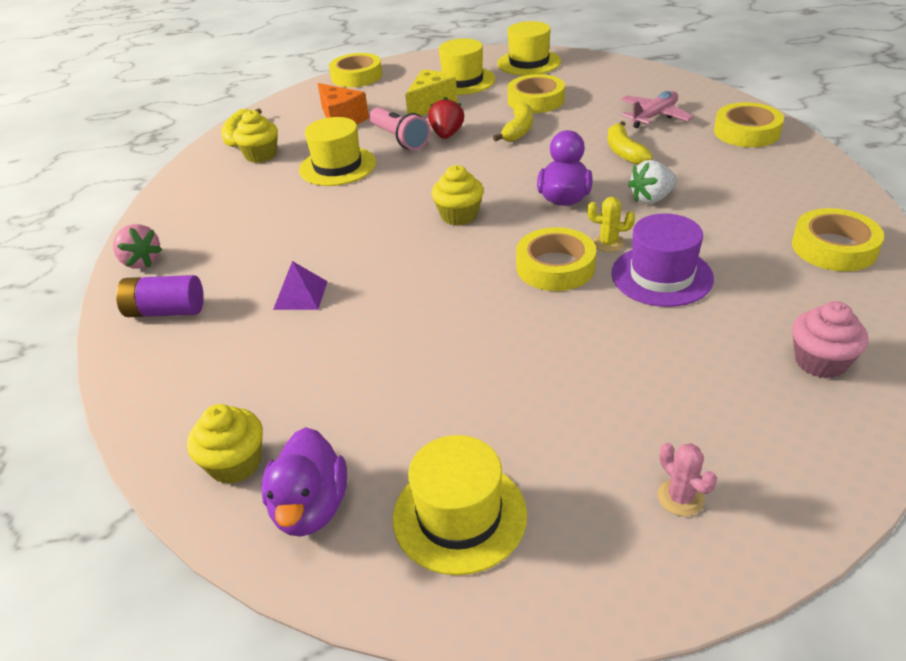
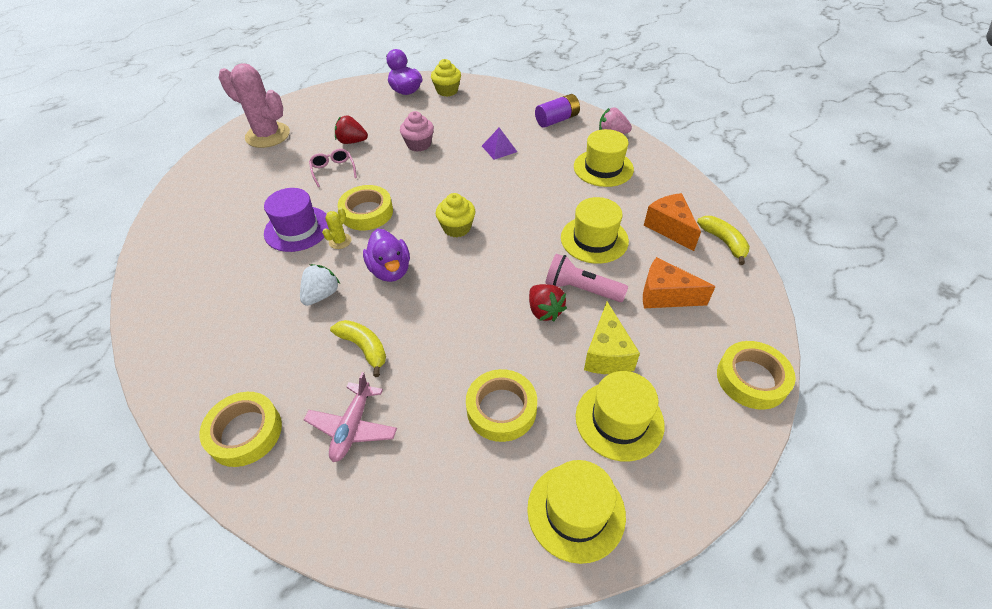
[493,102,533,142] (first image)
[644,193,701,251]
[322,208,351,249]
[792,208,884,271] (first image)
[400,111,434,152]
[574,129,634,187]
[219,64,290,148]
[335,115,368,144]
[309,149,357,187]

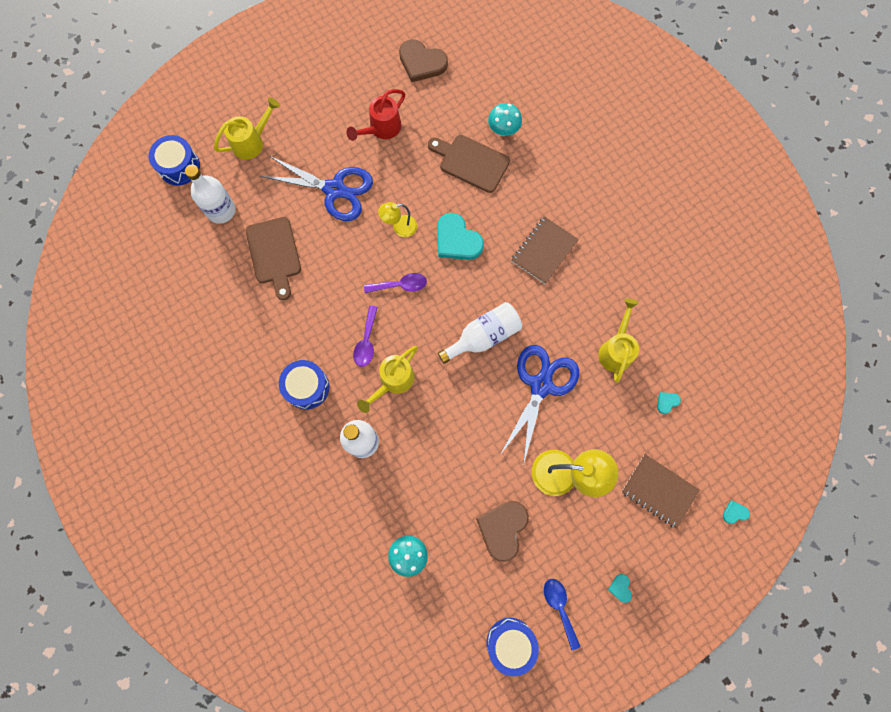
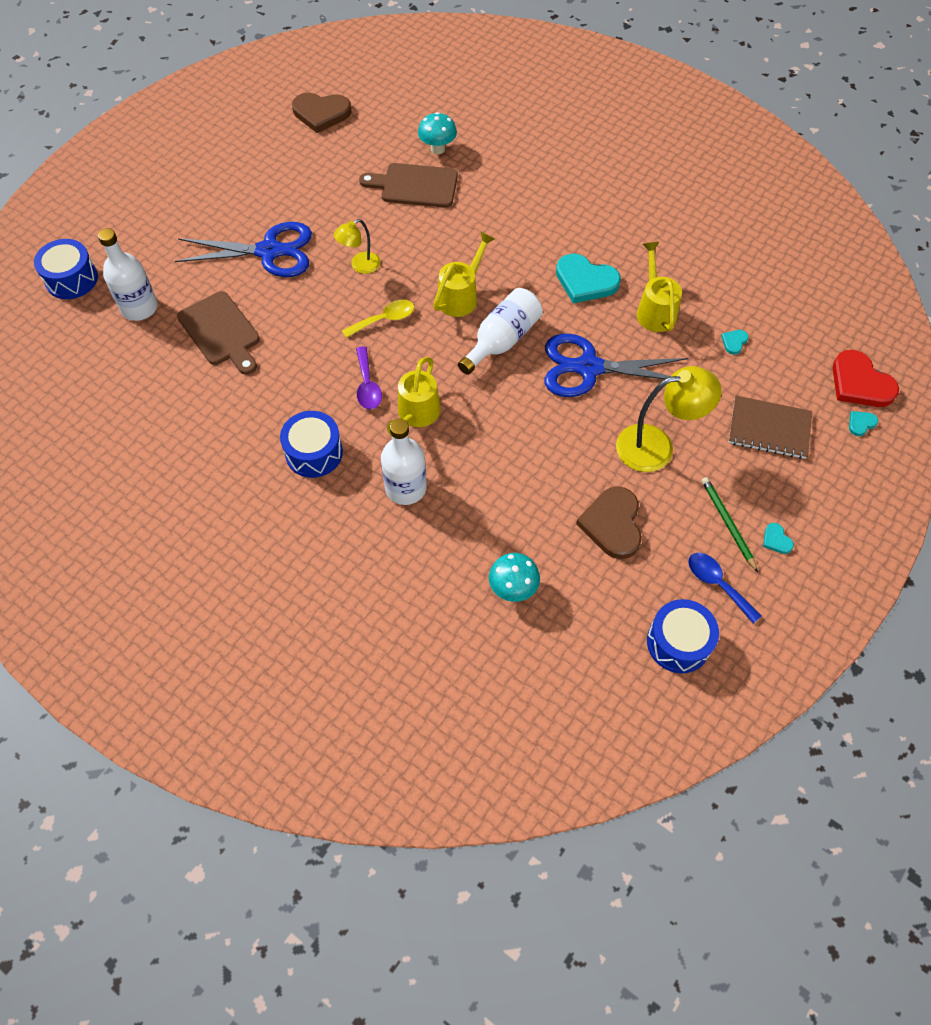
[347,89,405,141] (first image)
[433,232,495,317]
[556,254,621,303]
[511,216,579,284] (first image)
[342,300,414,338]
[544,334,688,397]
[832,350,899,407]
[702,477,758,573]

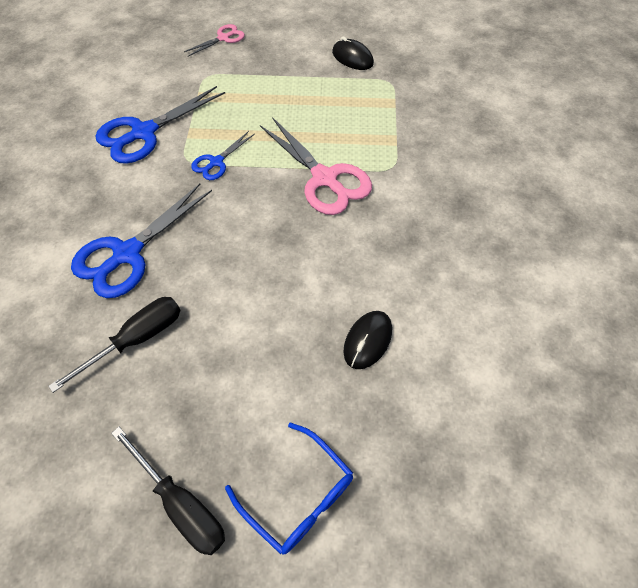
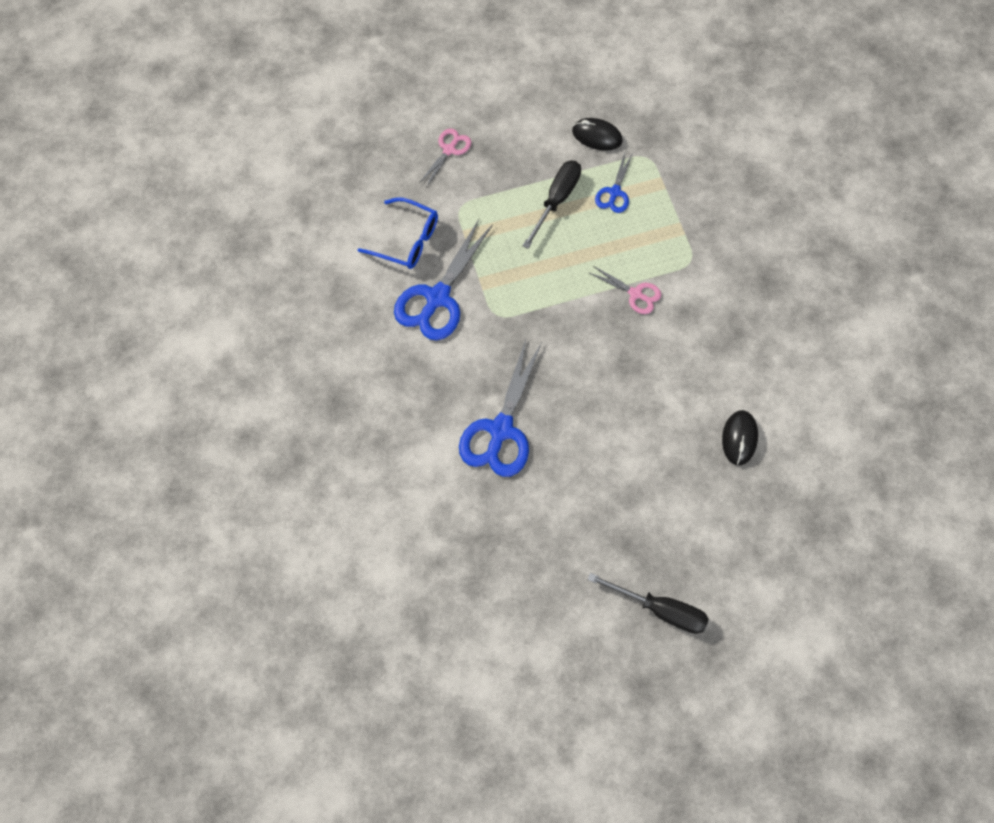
[588,266,661,314]
[595,153,633,213]
[522,160,581,249]
[358,197,438,269]

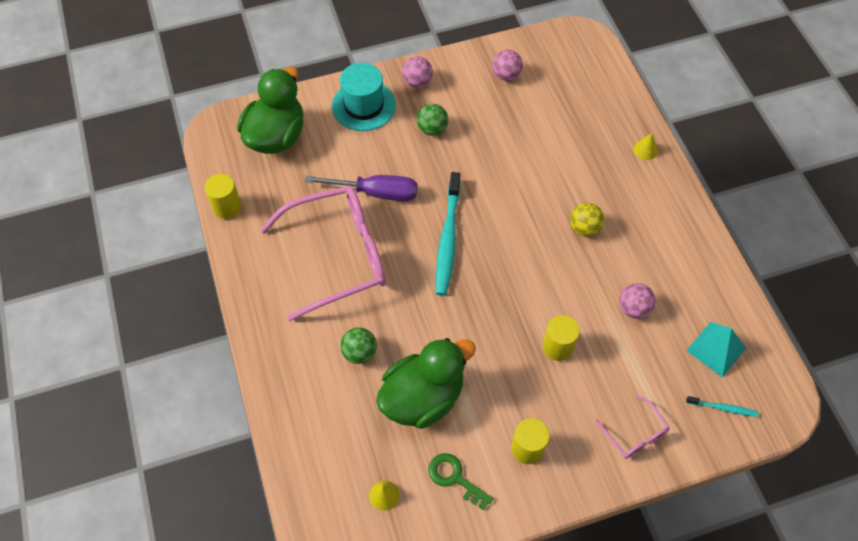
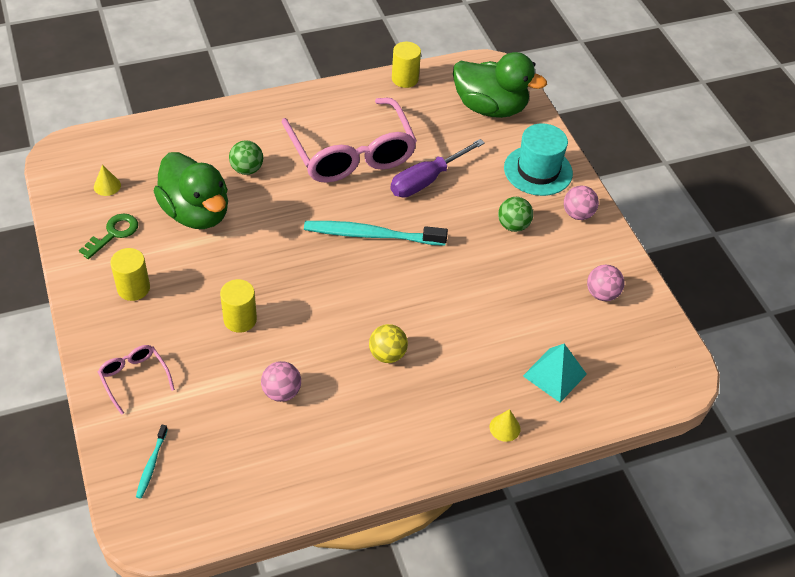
[390,139,485,197]
[523,344,587,403]
[98,345,175,415]

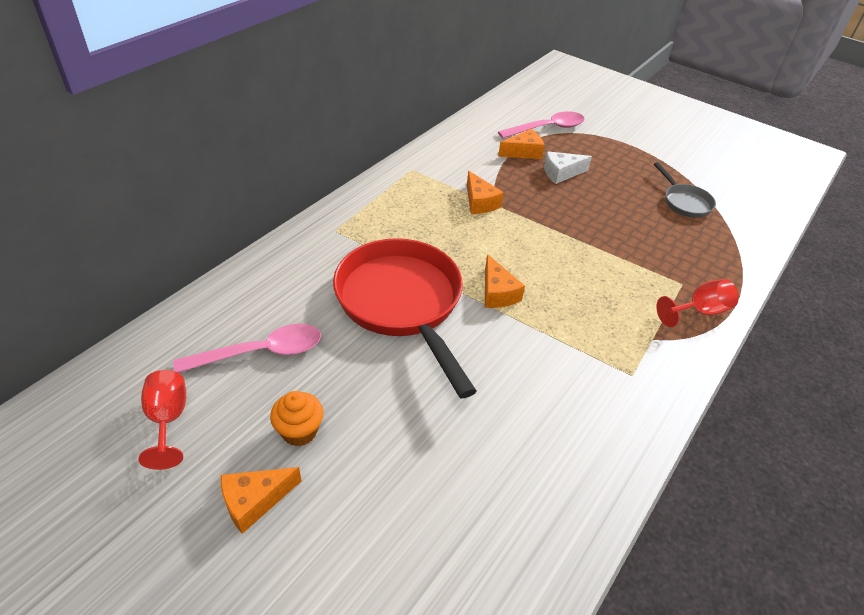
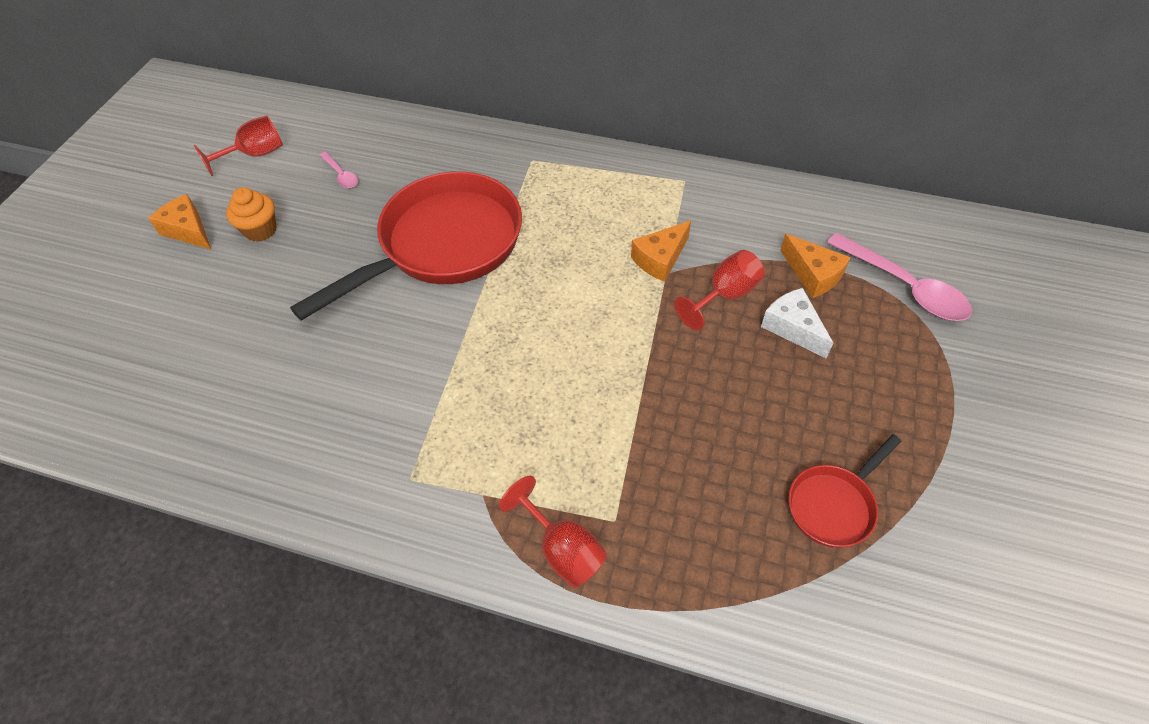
[788,434,902,548]
[485,254,525,308] (first image)
[319,152,358,188]
[674,250,765,330]

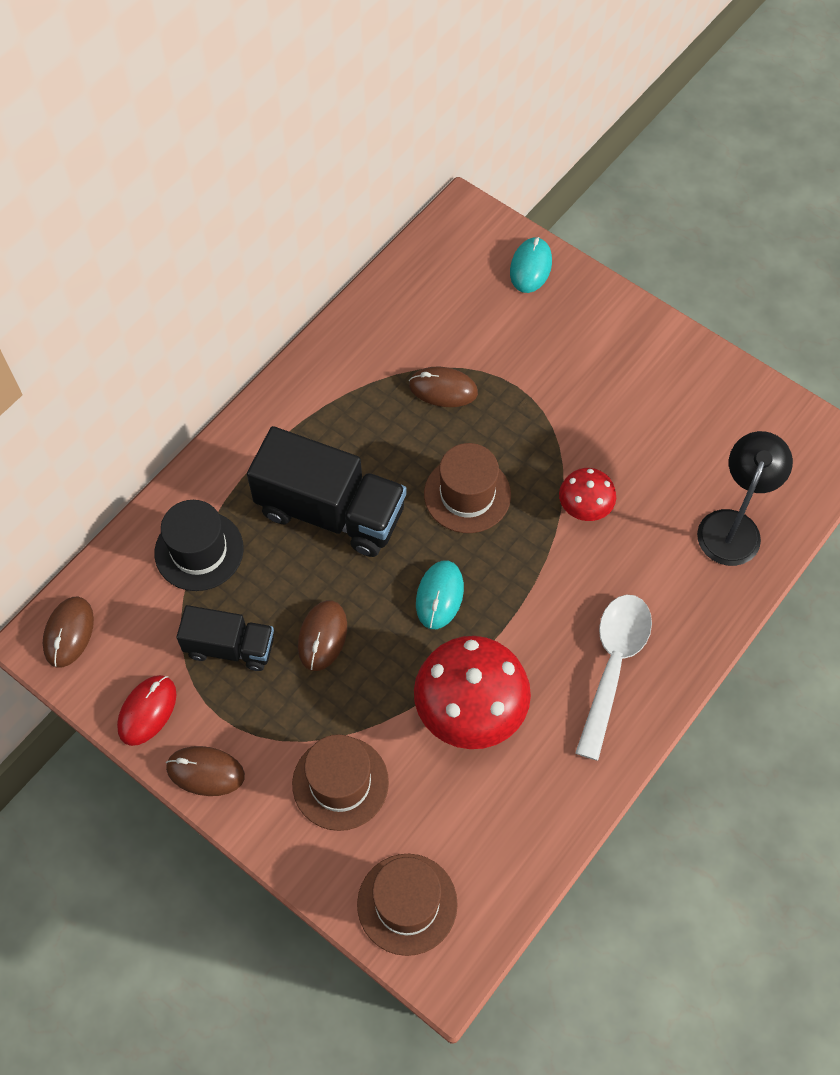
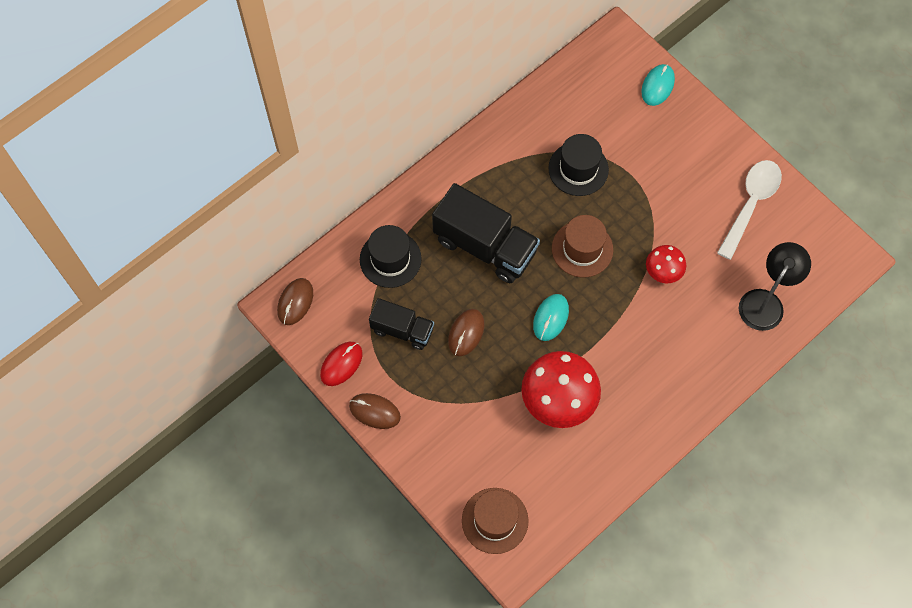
[548,134,609,196]
[717,160,782,260]
[292,734,389,831] (first image)

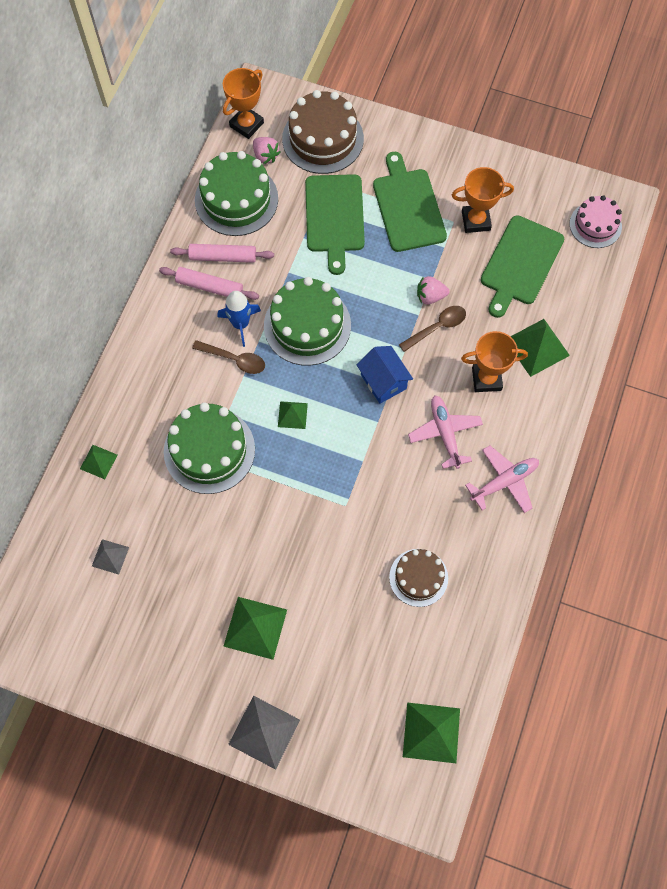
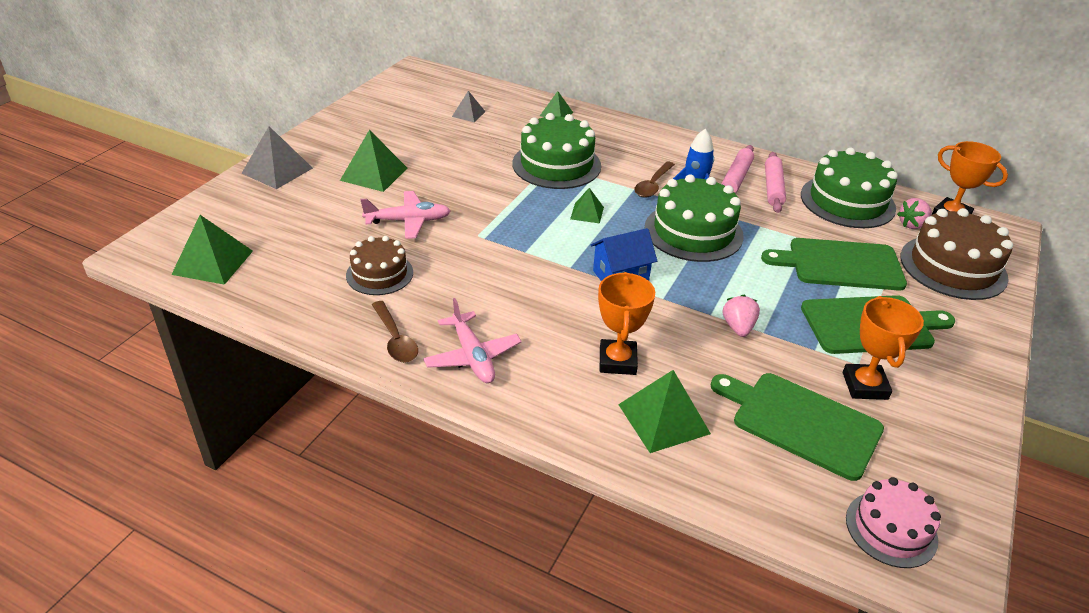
[372,301,418,363]
[360,191,451,239]

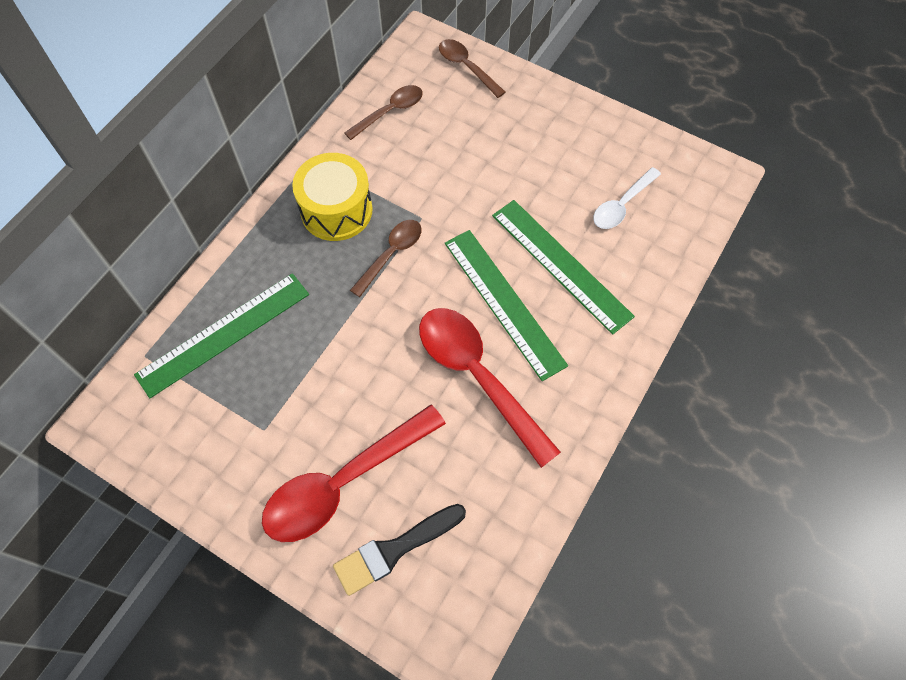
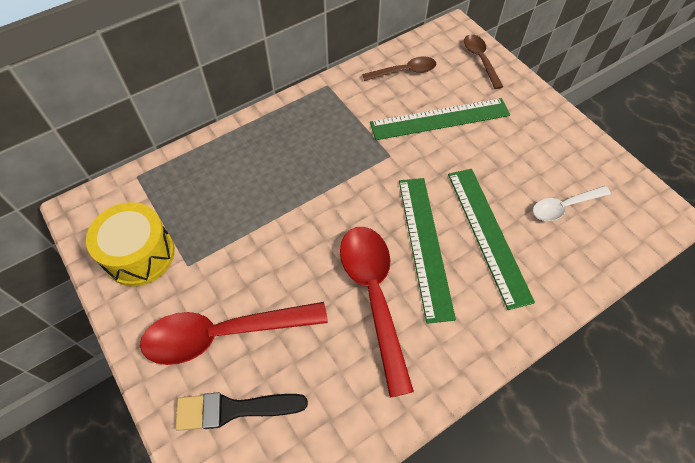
[86,202,175,286]
[350,220,422,297] (first image)
[370,98,510,140]

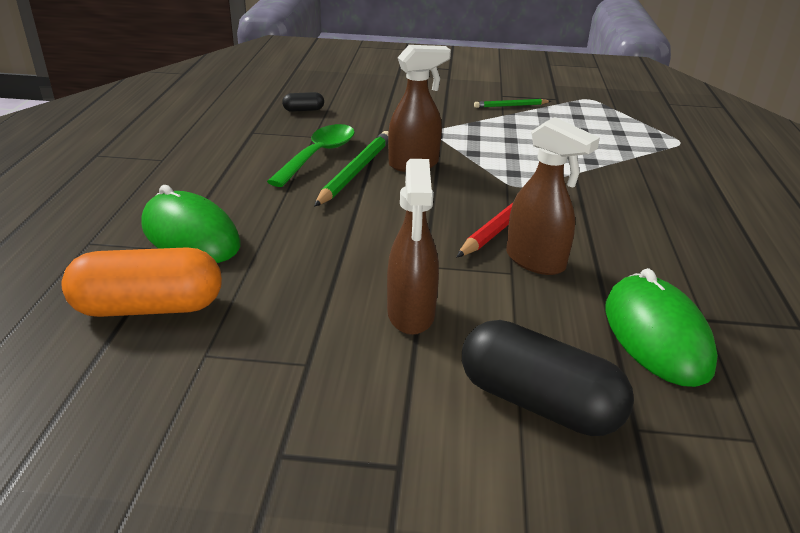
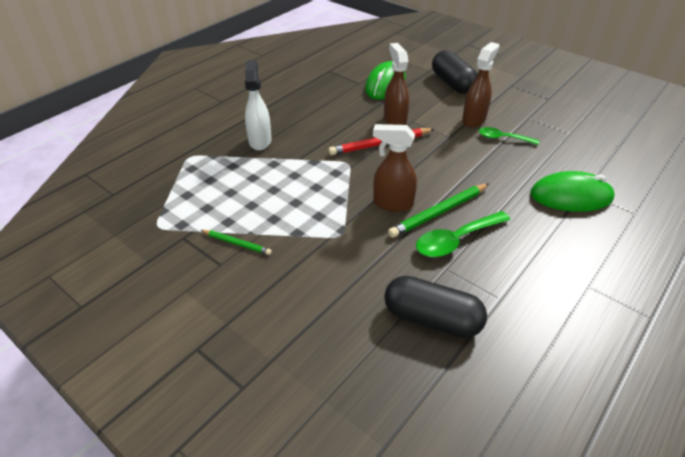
[384,276,487,338]
[531,171,615,212]
[62,247,222,317] (first image)
[245,60,272,151]
[479,127,539,145]

